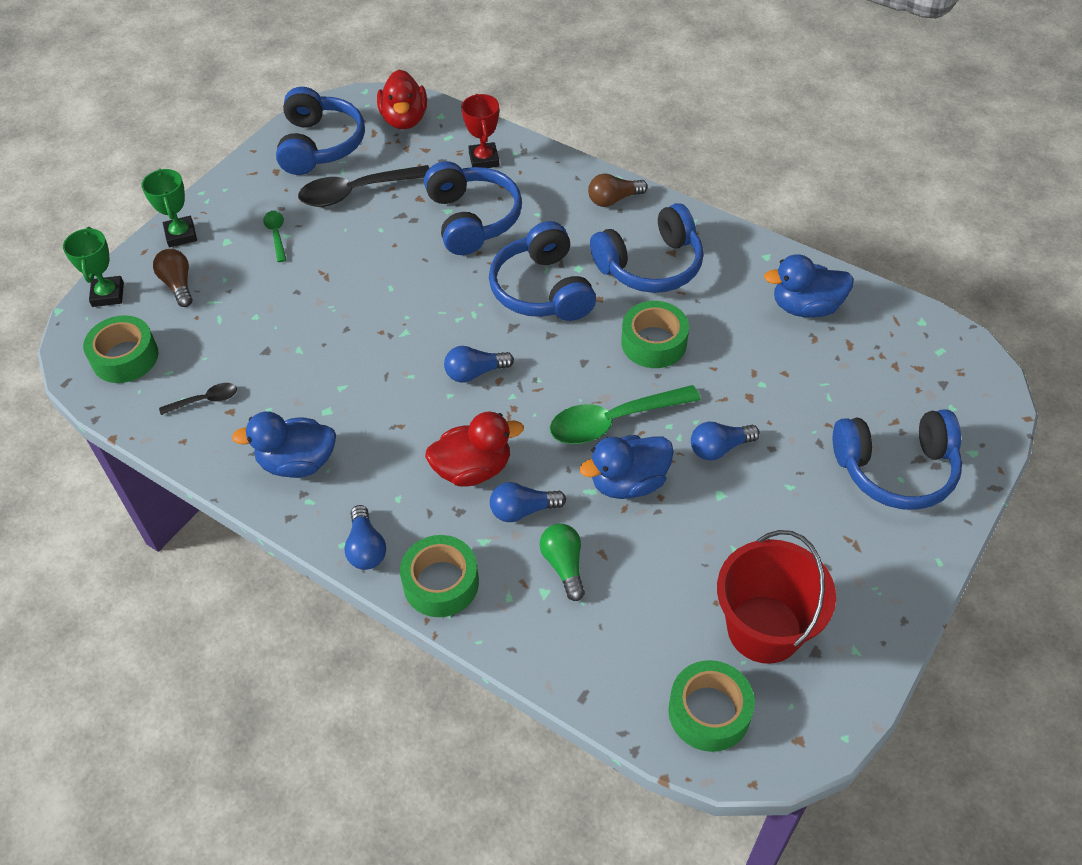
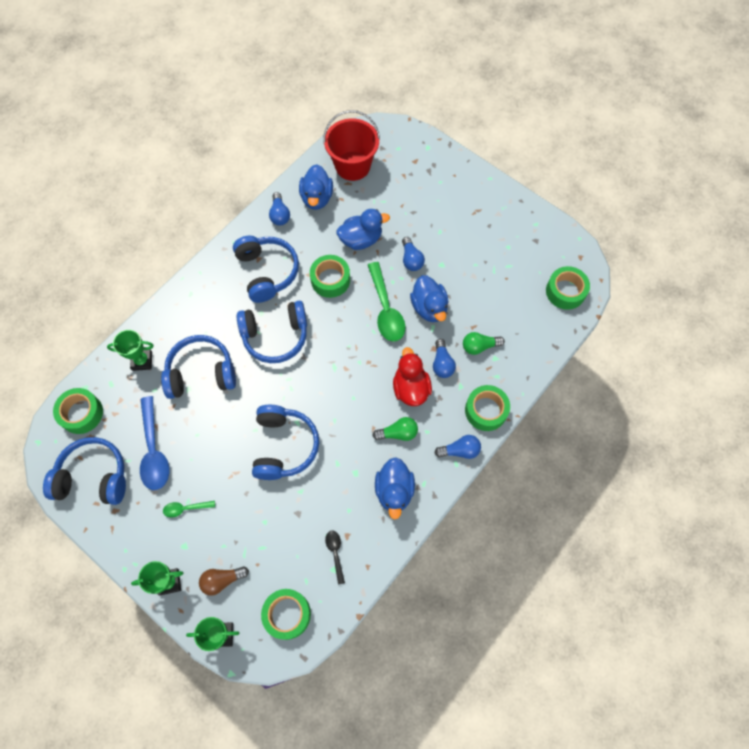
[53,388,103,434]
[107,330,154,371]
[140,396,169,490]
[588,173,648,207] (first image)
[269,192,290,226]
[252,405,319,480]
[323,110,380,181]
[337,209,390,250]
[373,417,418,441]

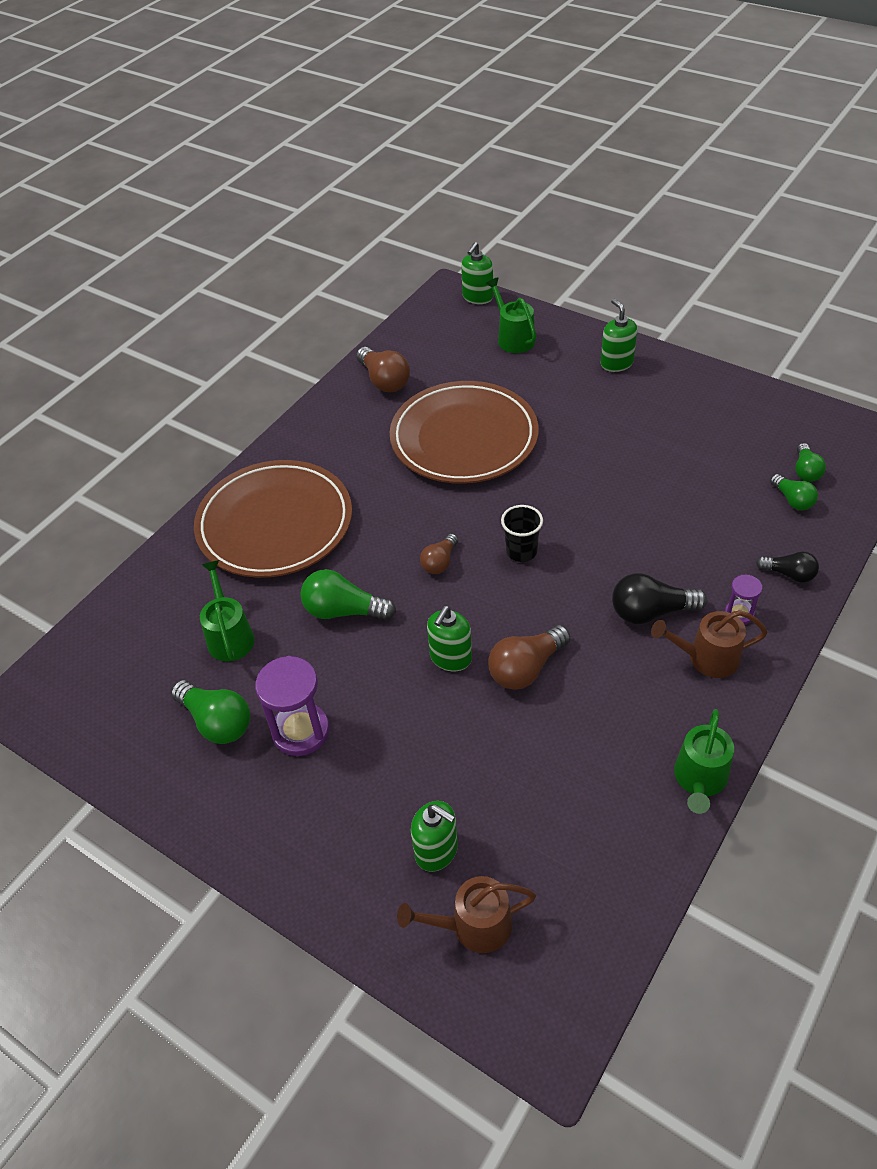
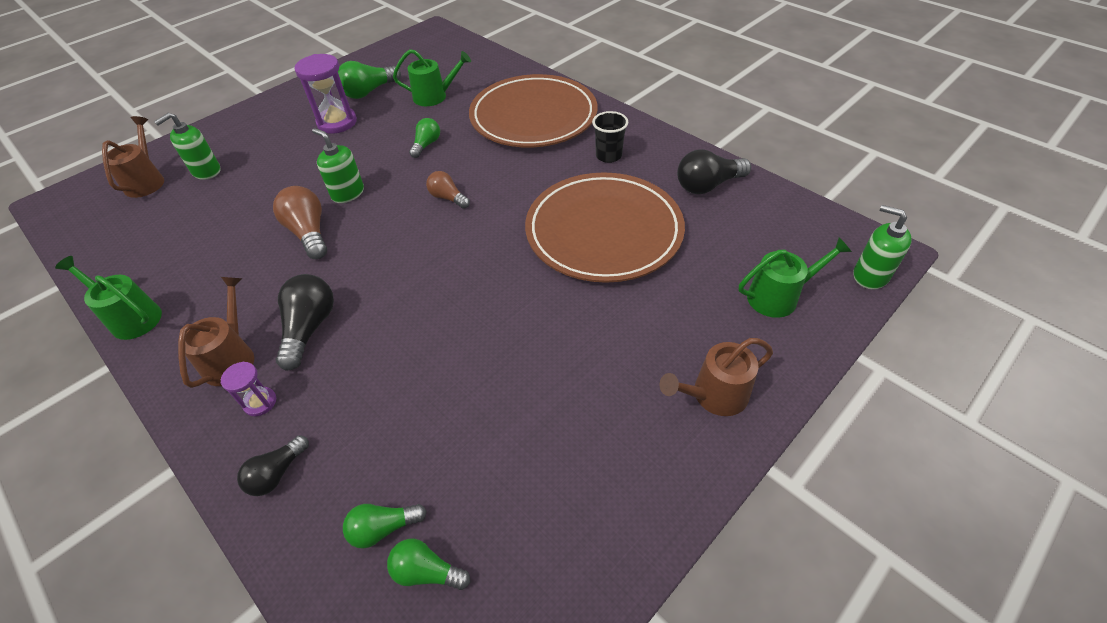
[660,338,773,416]
[677,149,751,194]
[592,111,628,163]
[409,118,440,158]

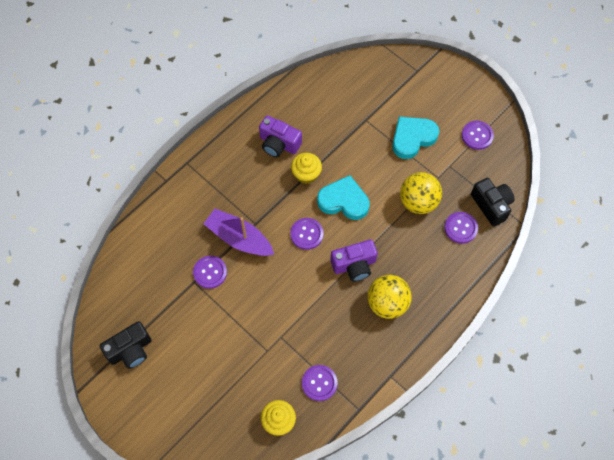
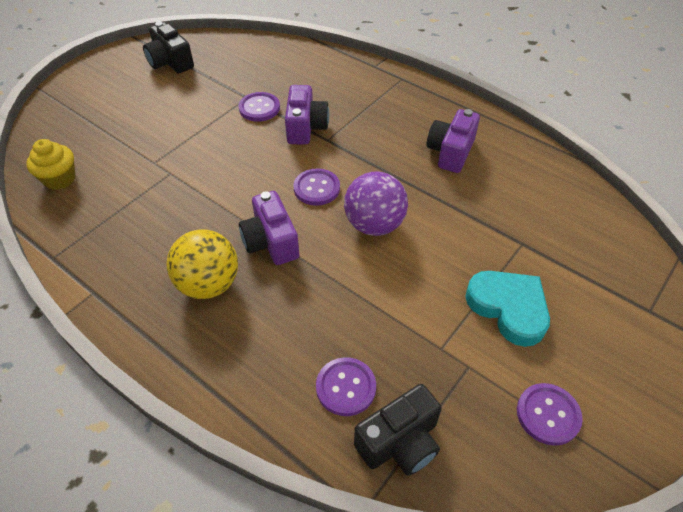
[291,153,322,184] (first image)
[400,172,442,214] (first image)
[344,171,408,236]
[285,85,329,145]
[302,365,338,401] (first image)

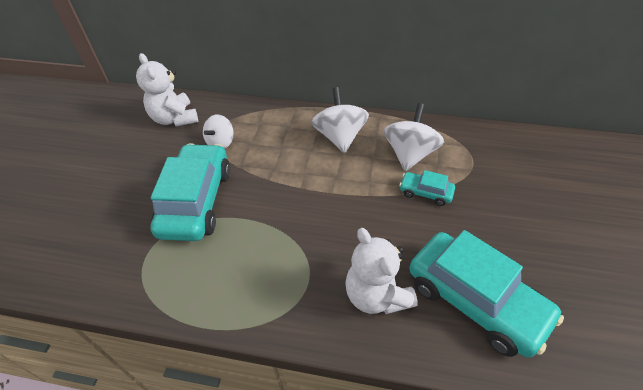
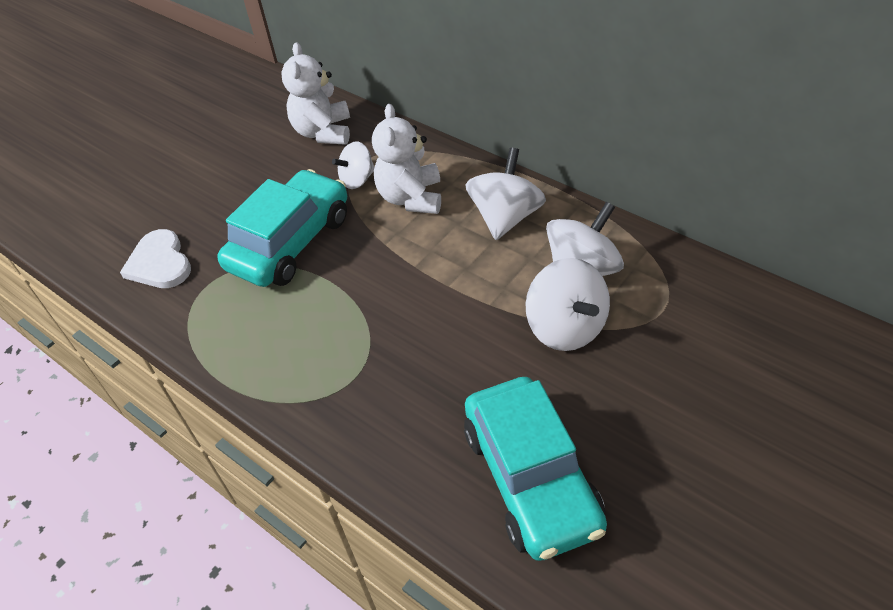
[526,258,610,351]
[372,104,441,214]
[120,229,191,288]

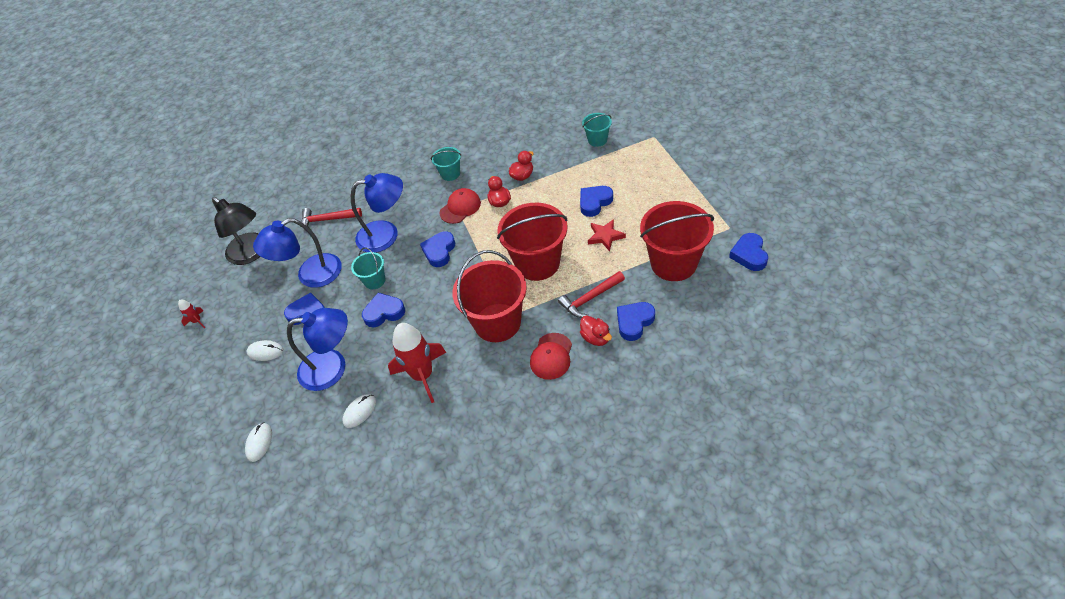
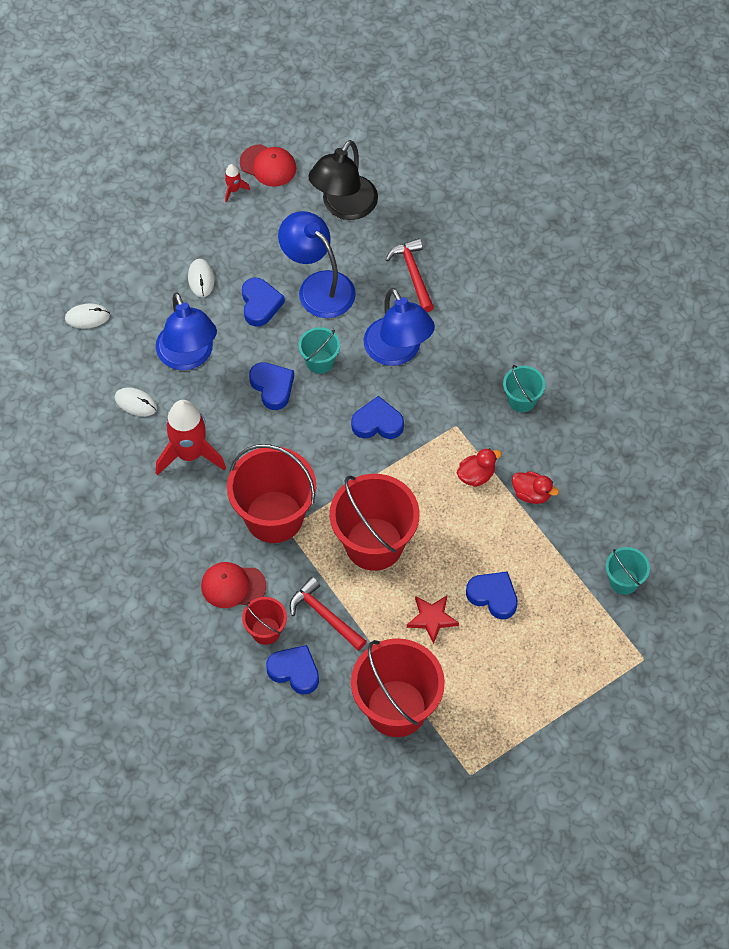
[240,144,296,187]
[729,233,768,271] (first image)
[242,597,287,645]

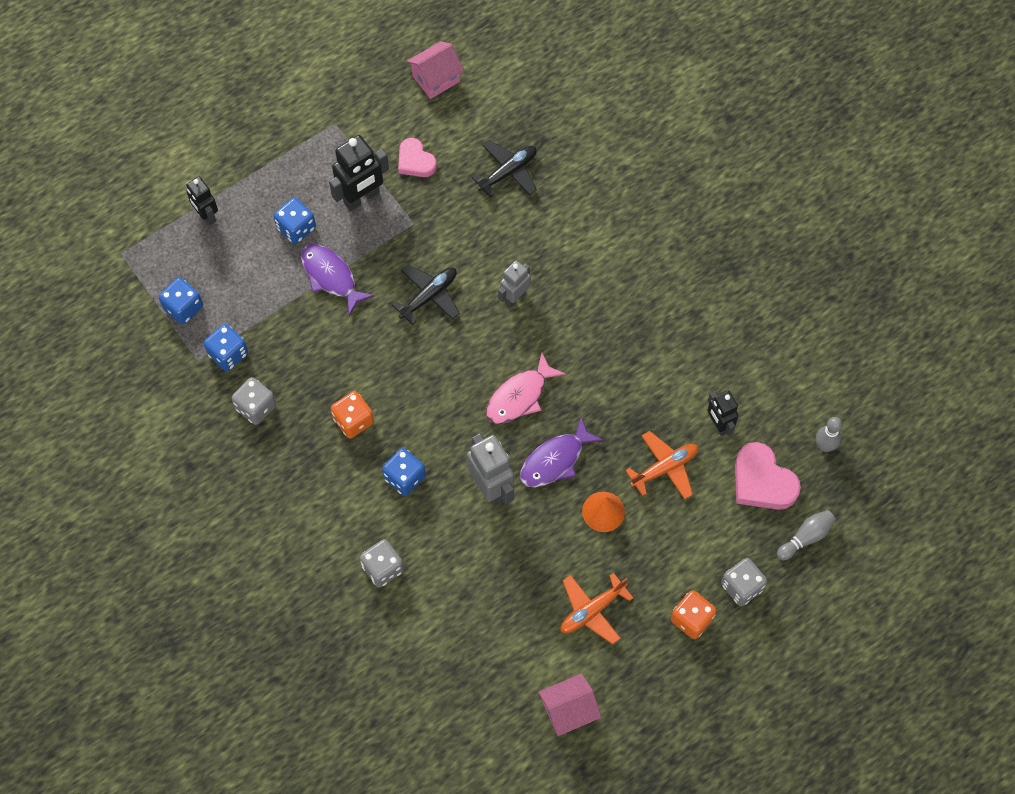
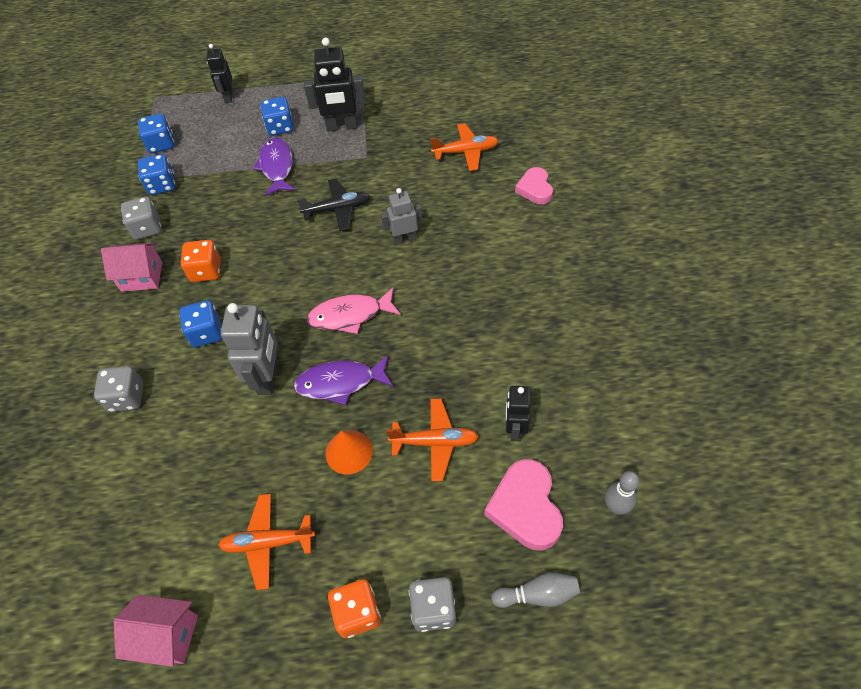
[101,243,163,292]
[515,167,553,204]
[430,123,498,171]

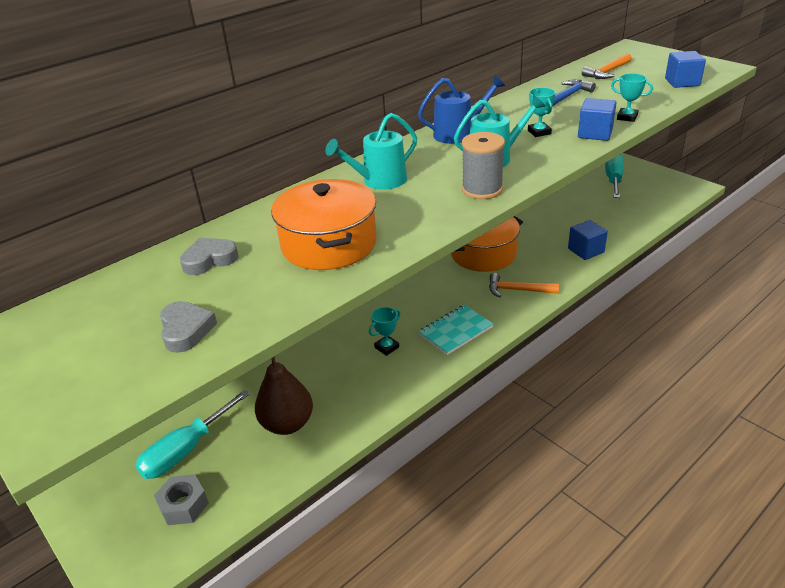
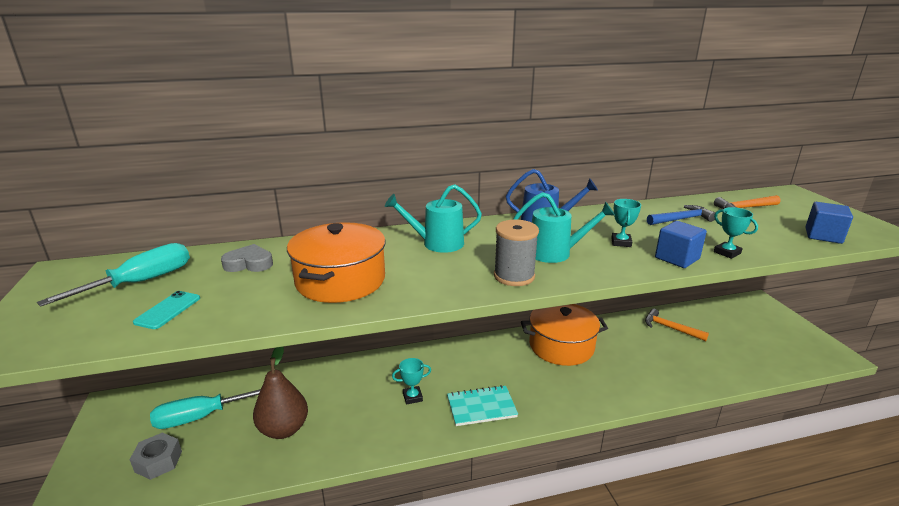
[37,243,190,307]
[568,220,608,260] (first image)
[645,309,709,341]
[133,291,200,329]

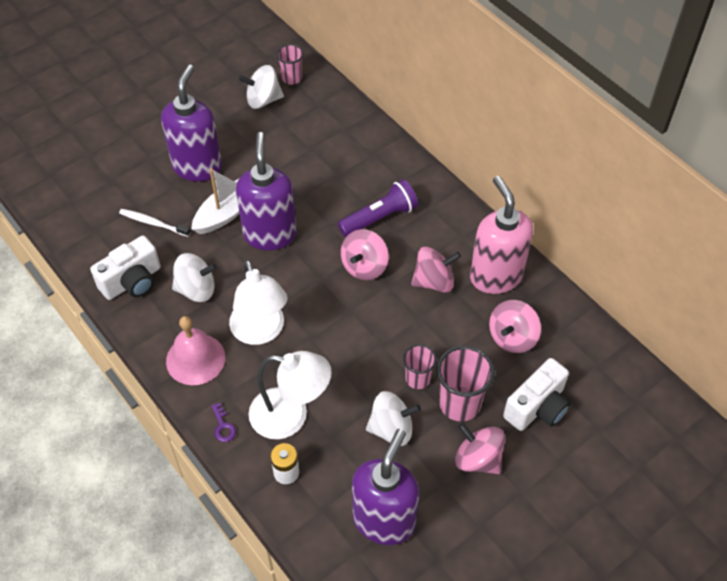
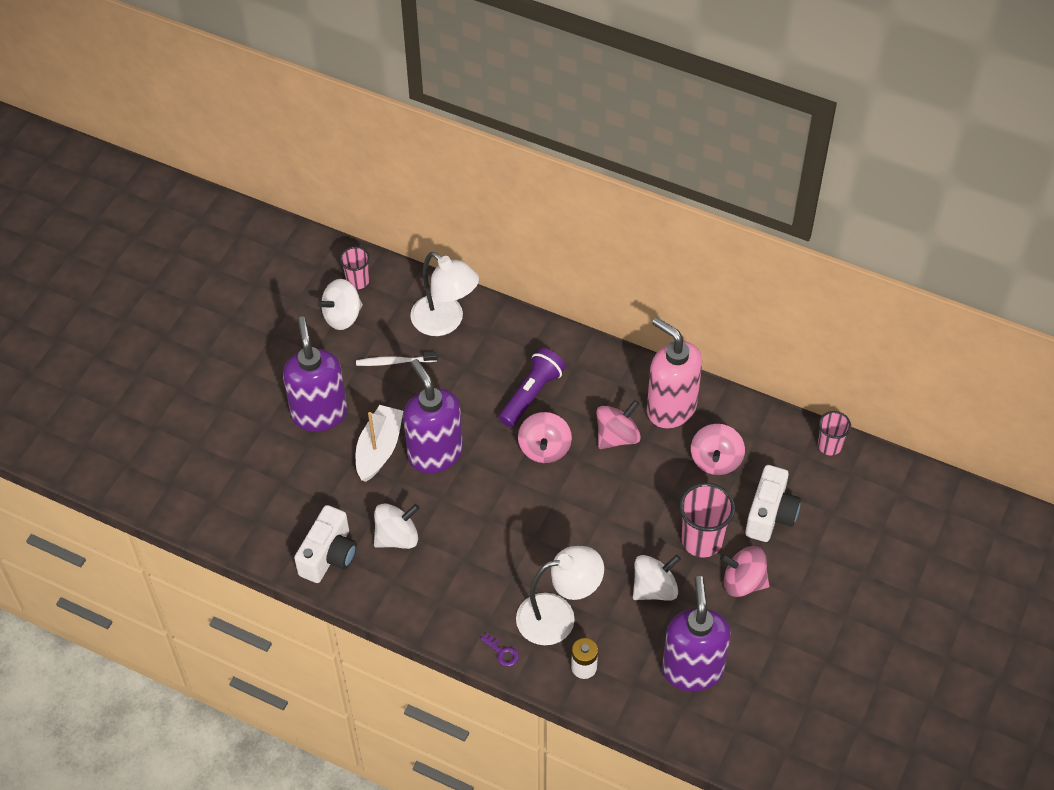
[356,352,437,366]
[410,252,479,336]
[166,316,225,385] (first image)
[818,411,851,456]

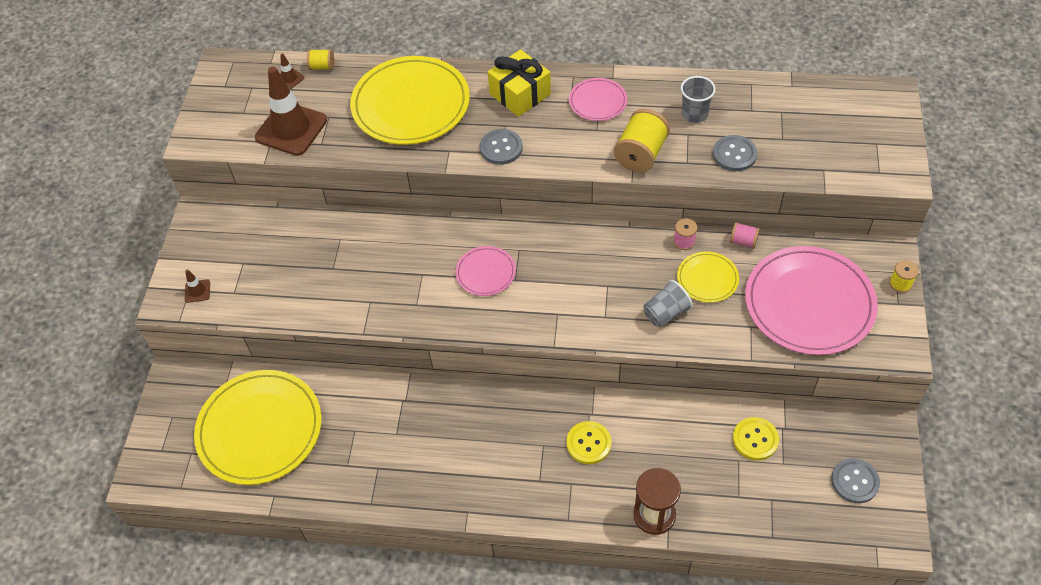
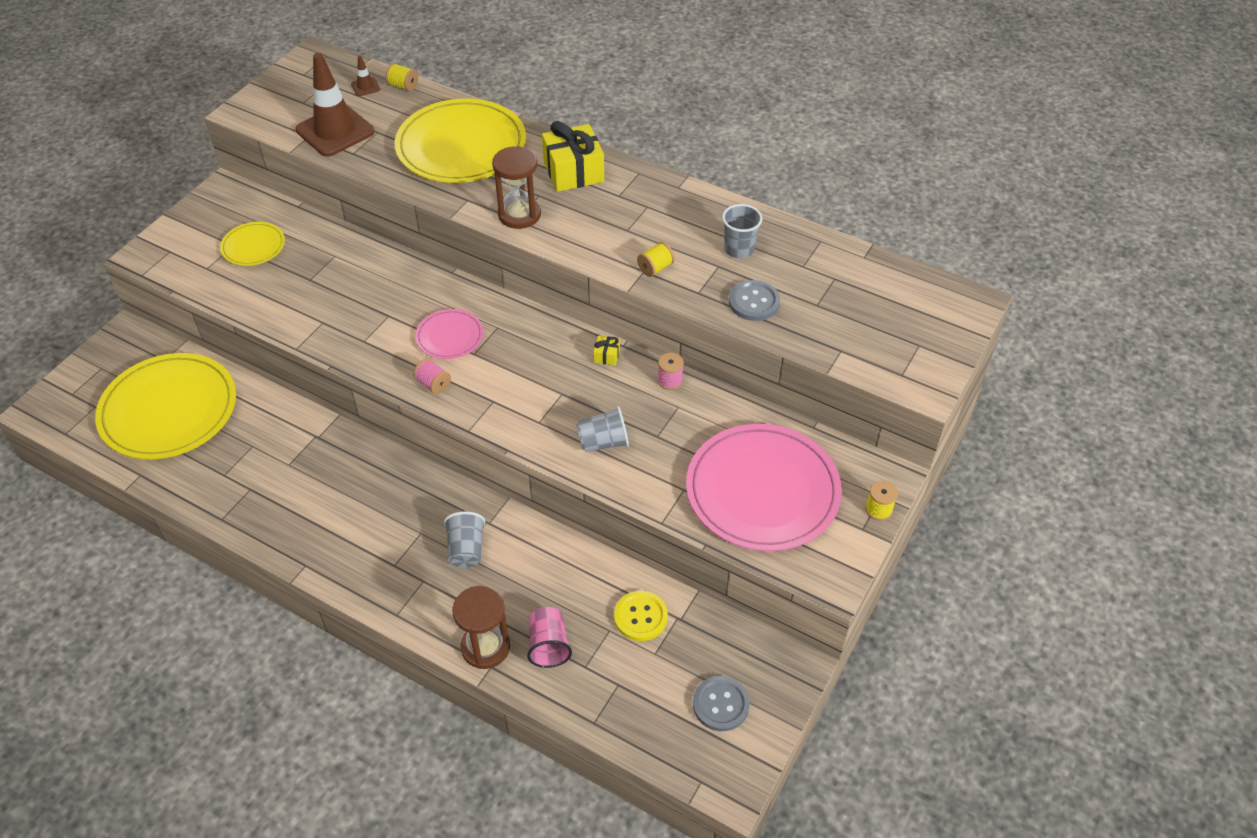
[569,78,627,121] (first image)
[637,242,675,277]
[492,146,541,229]
[413,358,451,394]
[220,222,285,266]
[185,270,210,303] (first image)
[444,512,485,568]
[593,336,620,366]
[527,607,572,668]

